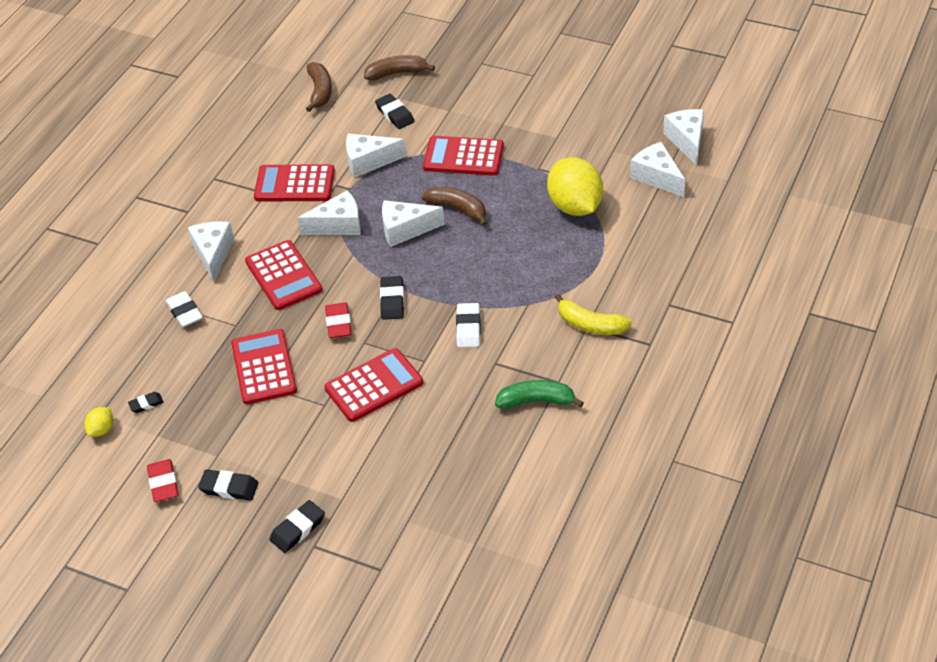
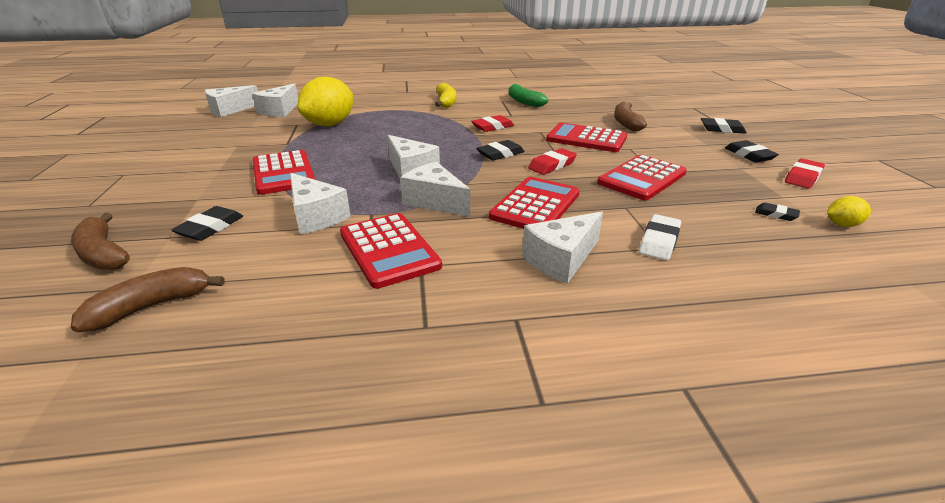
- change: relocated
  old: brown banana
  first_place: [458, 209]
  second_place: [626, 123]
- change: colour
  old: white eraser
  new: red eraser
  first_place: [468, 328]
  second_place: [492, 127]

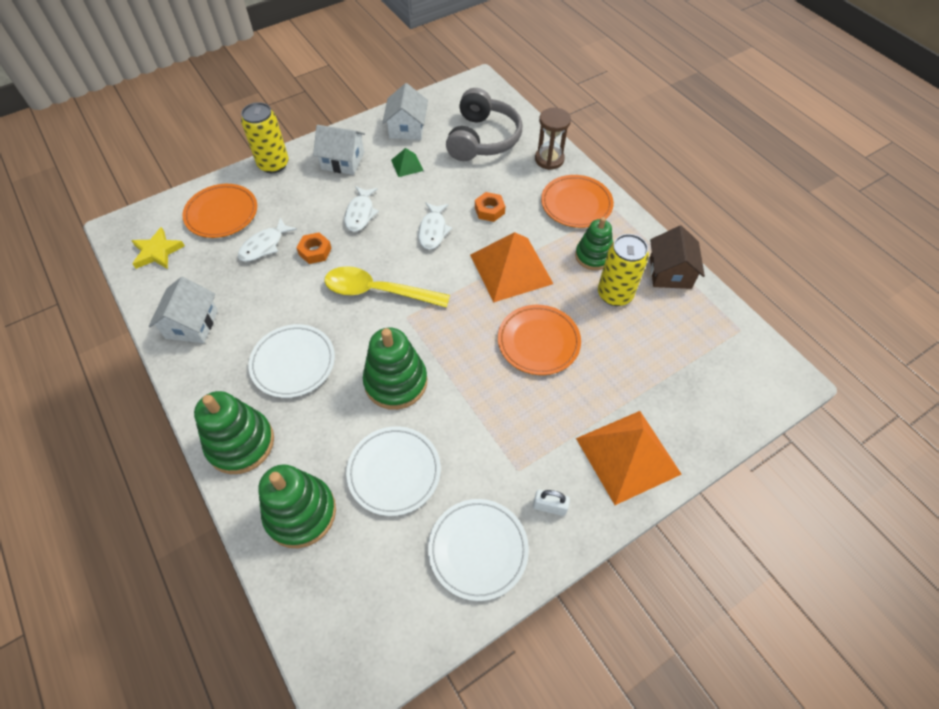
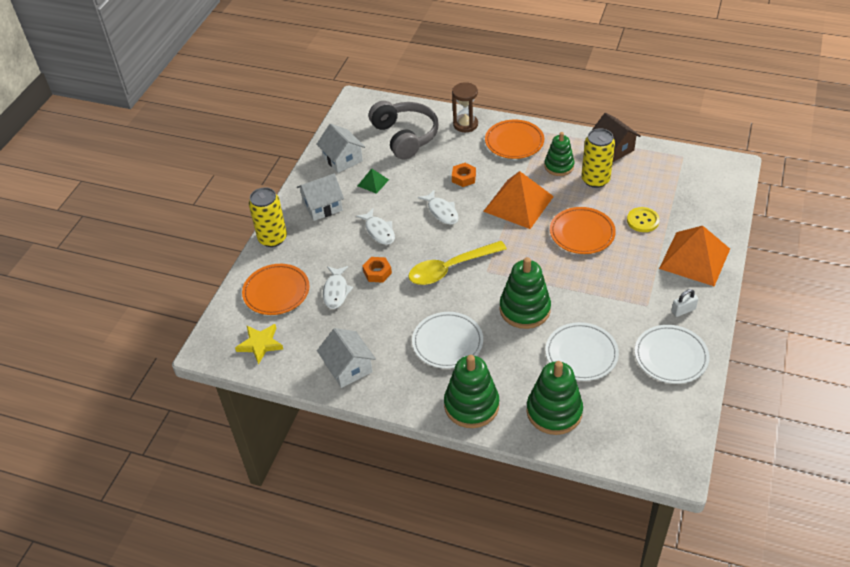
- change: appeared
  new: yellow button
  second_place: [642, 220]

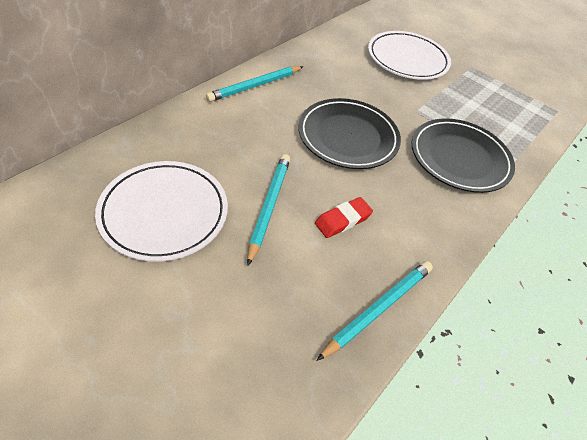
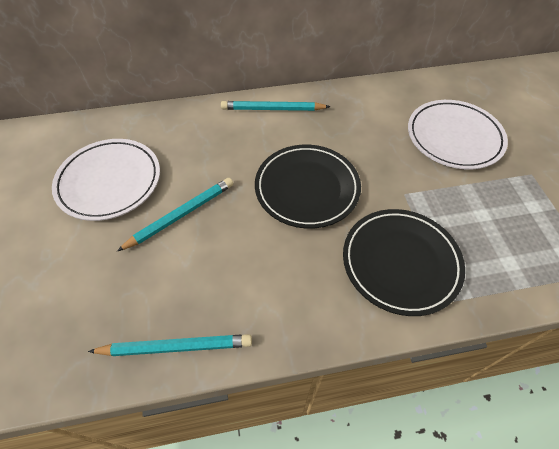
- change: missing
  old: red eraser
  first_place: [343, 220]

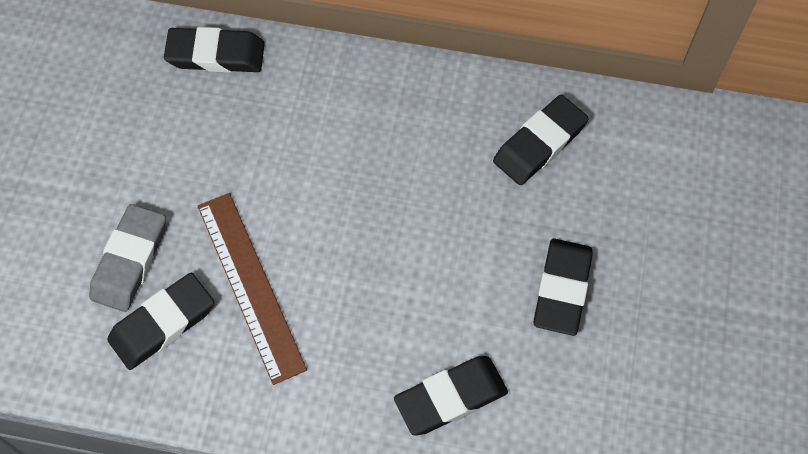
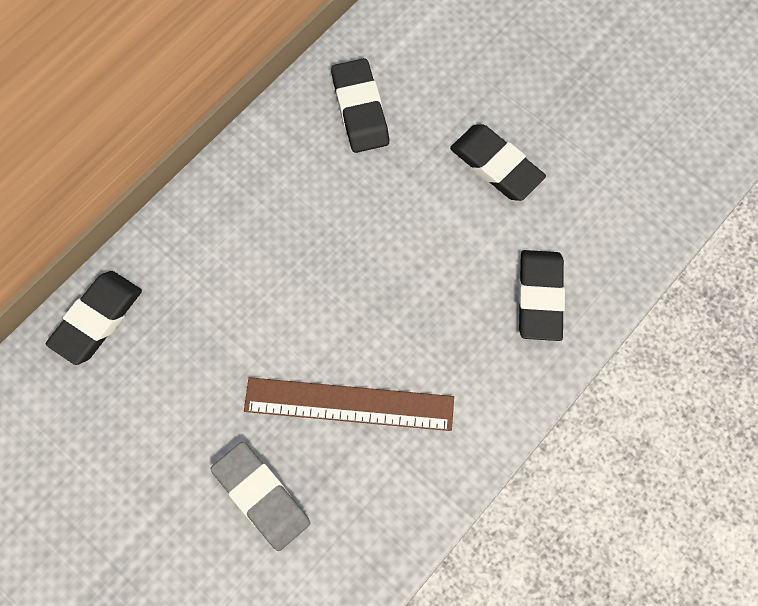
- change: missing
  old: black eraser
  first_place: [162, 324]

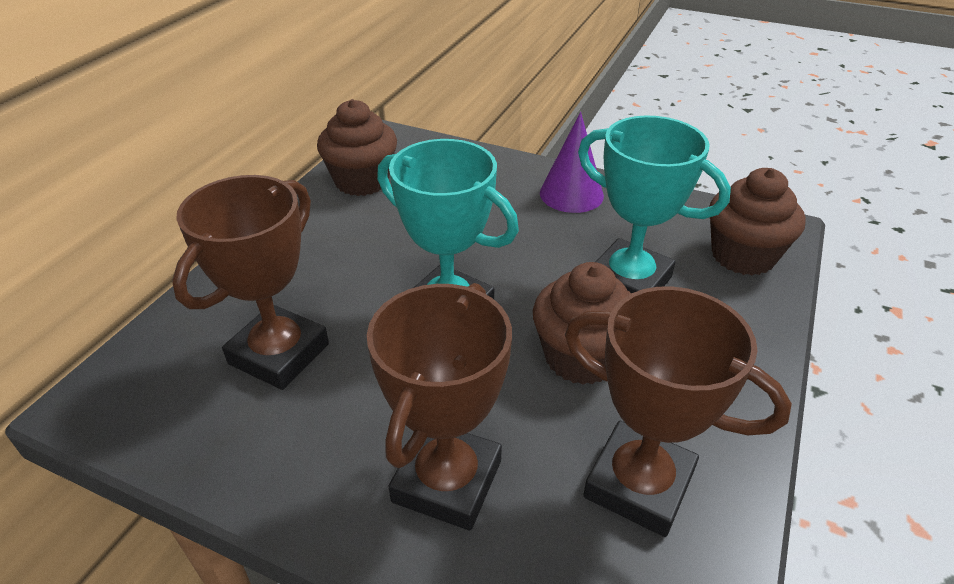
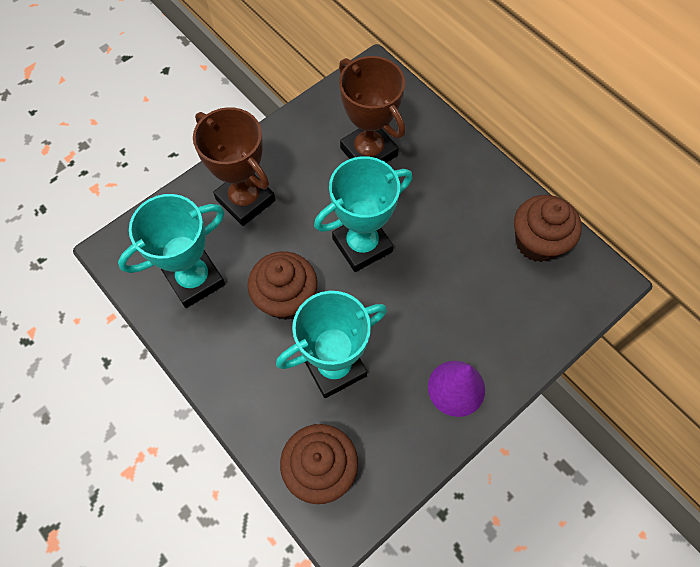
- change: colour
  old: brown trophy
  new: turquoise trophy
  first_place: [638, 484]
  second_place: [195, 279]

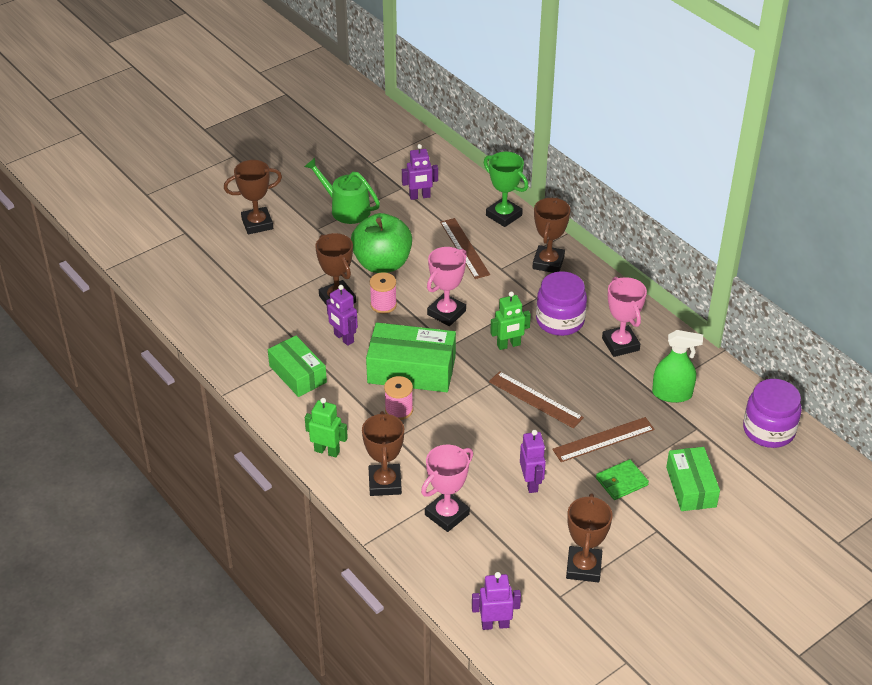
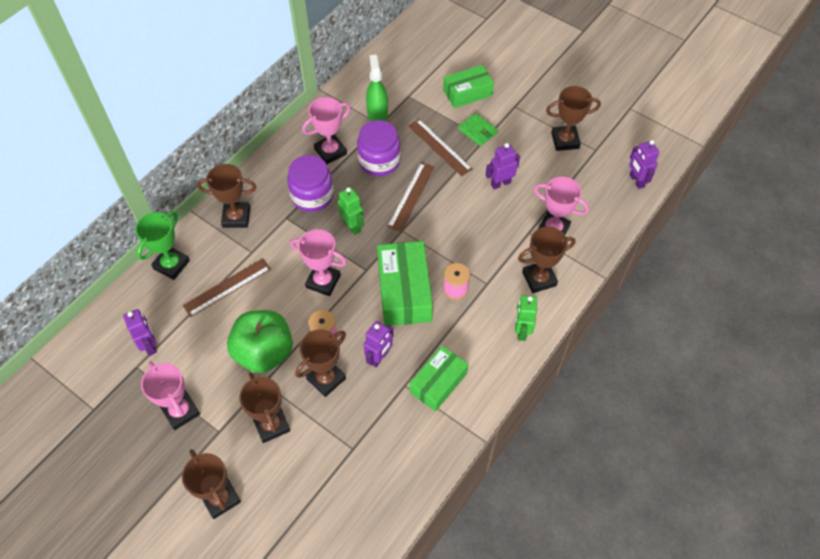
- change: exchanged
  old: green watering can
  new: pink trophy
  first_place: [346, 209]
  second_place: [180, 411]
- change: relocated
  old: purple jar
  first_place: [768, 430]
  second_place: [379, 161]
- change: appeared
  new: brown trophy
  second_place: [271, 424]

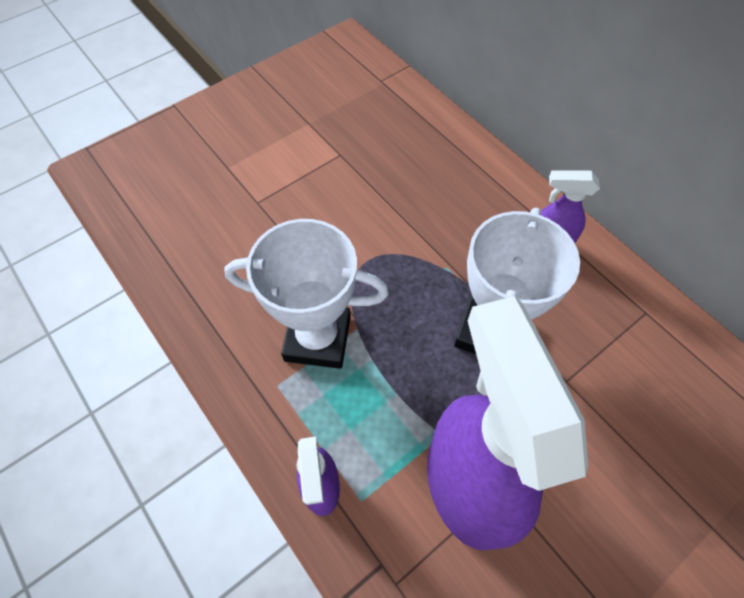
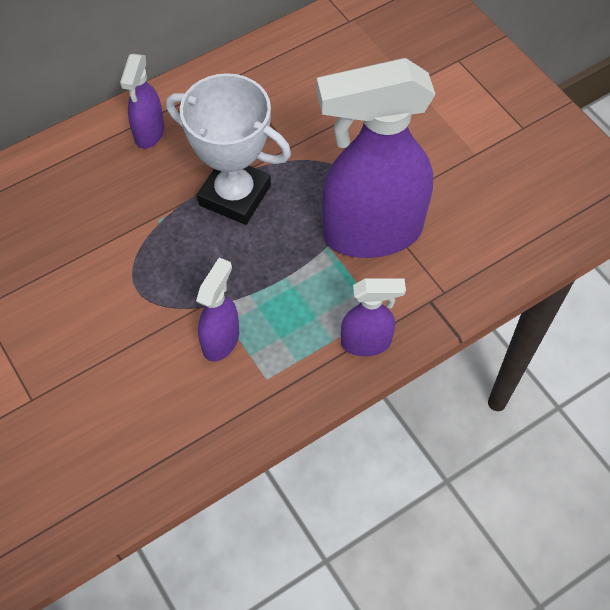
- change: exchanged
  old: white trophy
  new: purple spray bottle
  first_place: [318, 338]
  second_place: [221, 340]

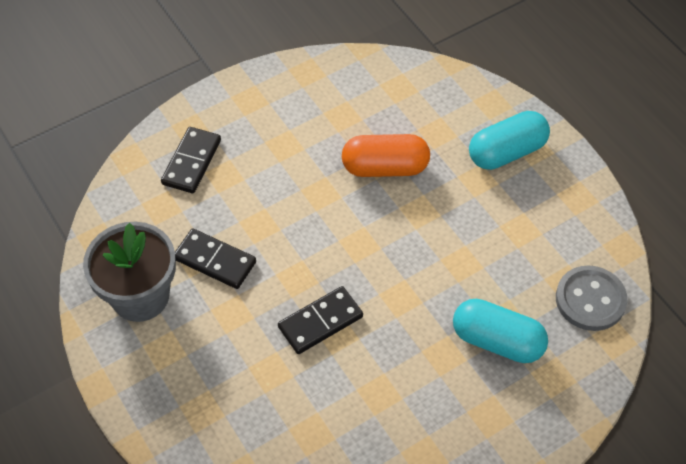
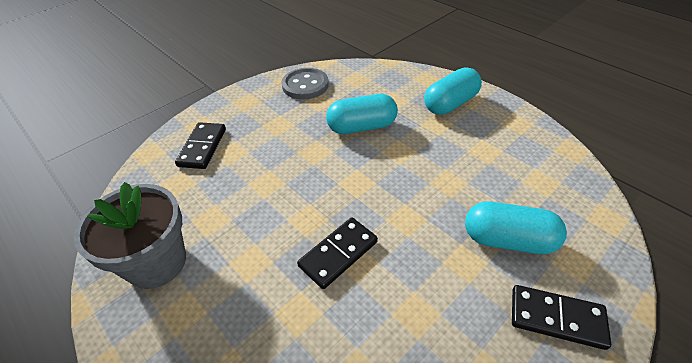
- change: relocated
  old: black domino
  first_place: [215, 260]
  second_place: [556, 318]
- change: colour
  old: orange capsule
  new: turquoise capsule
  first_place: [385, 167]
  second_place: [361, 127]
- change: relocated
  old: grey button
  first_place: [590, 300]
  second_place: [305, 85]

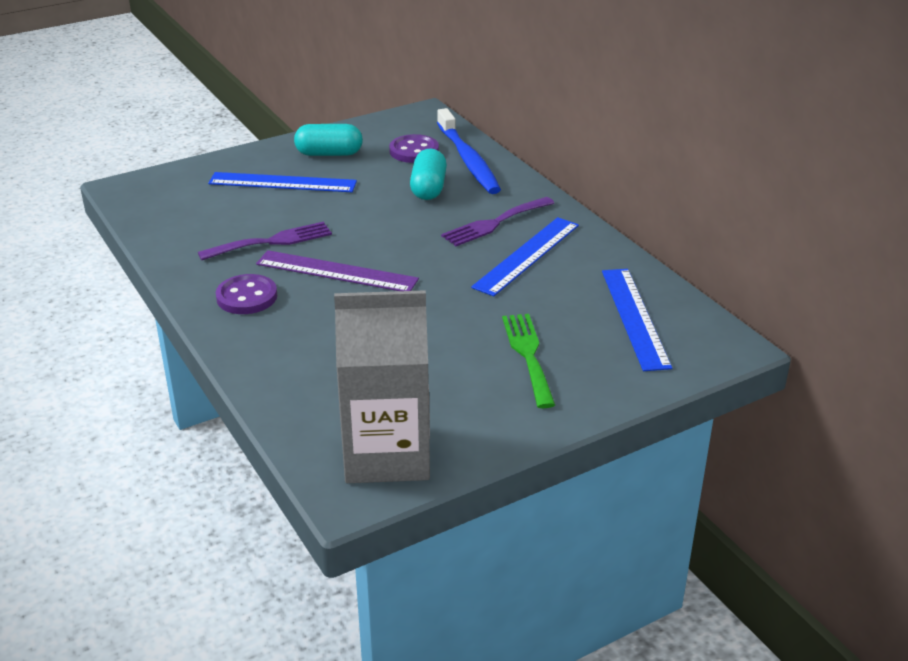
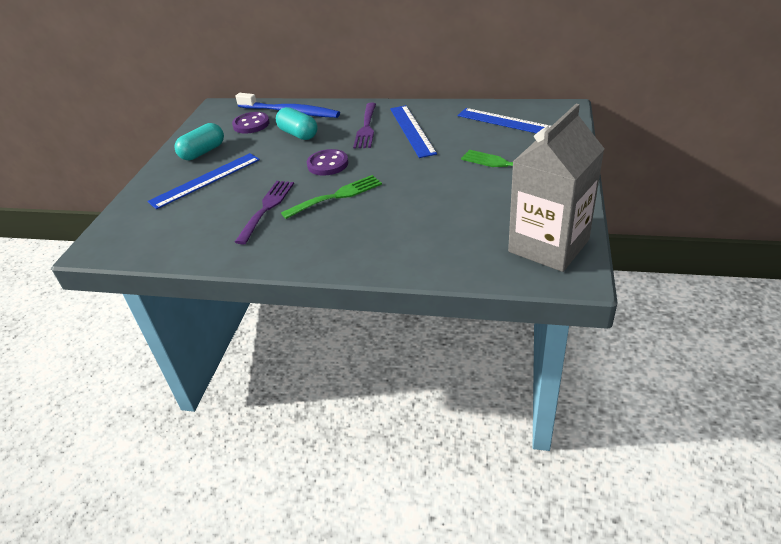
- change: relocated
  old: purple button
  first_place: [247, 297]
  second_place: [328, 164]
- change: exchanged
  old: purple ruler
  new: green fork
  first_place: [336, 271]
  second_place: [337, 196]

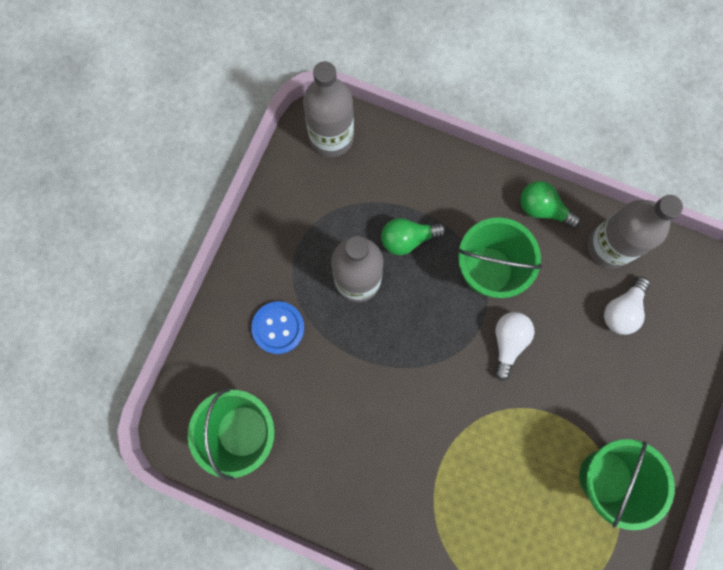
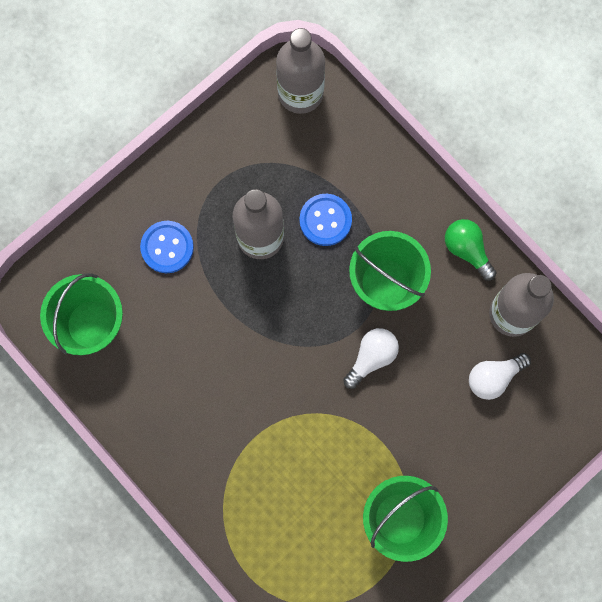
- change: exchanged
  old: green light bulb
  new: blue button
  first_place: [407, 239]
  second_place: [325, 220]

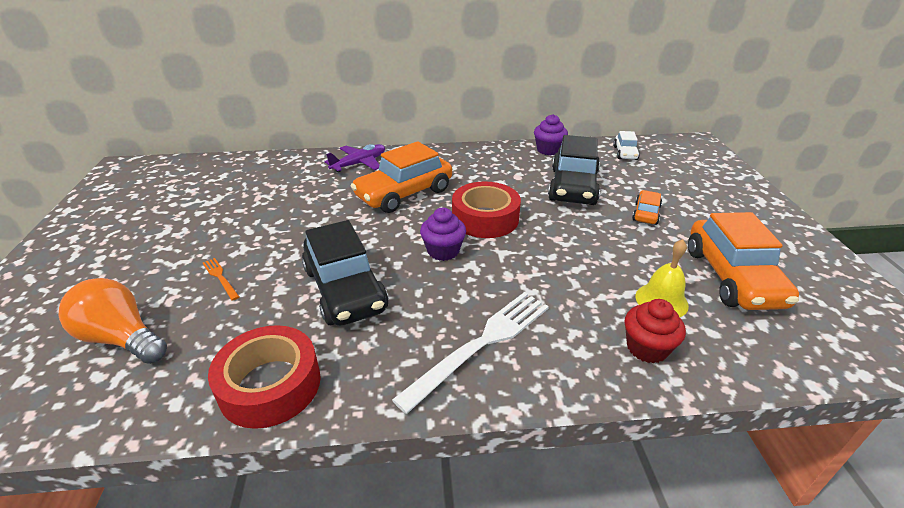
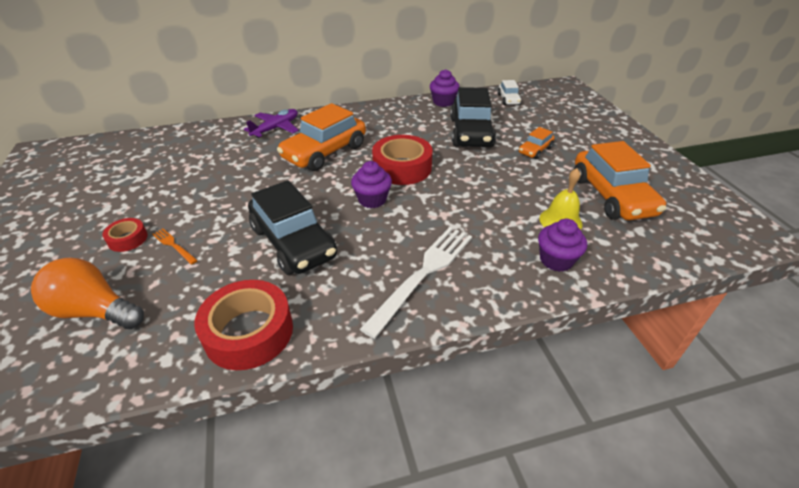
- change: colour
  old: red cupcake
  new: purple cupcake
  first_place: [647, 348]
  second_place: [556, 260]
- change: spun
  old: orange car
  first_place: [645, 213]
  second_place: [535, 150]
  degrees: -150
- change: appeared
  new: red tape
  second_place: [128, 239]

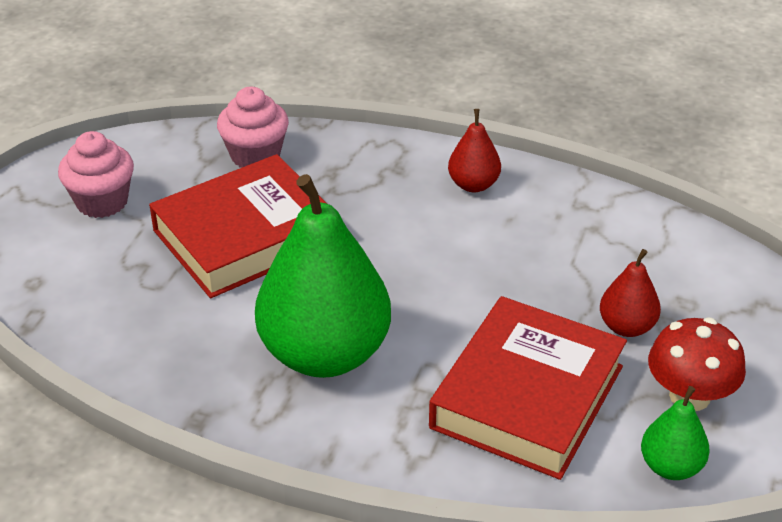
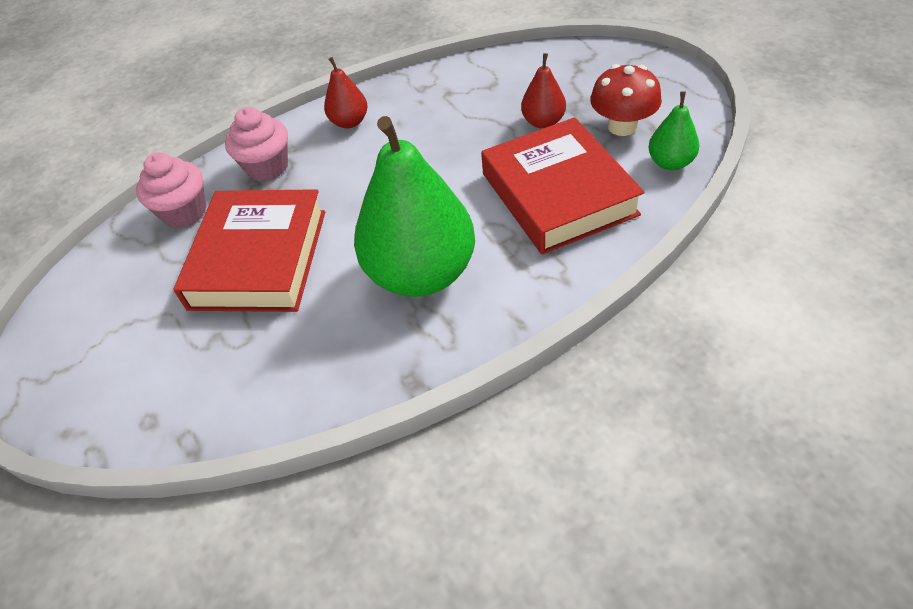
- change: relocated
  old: pink cupcake
  first_place: [102, 202]
  second_place: [267, 167]

